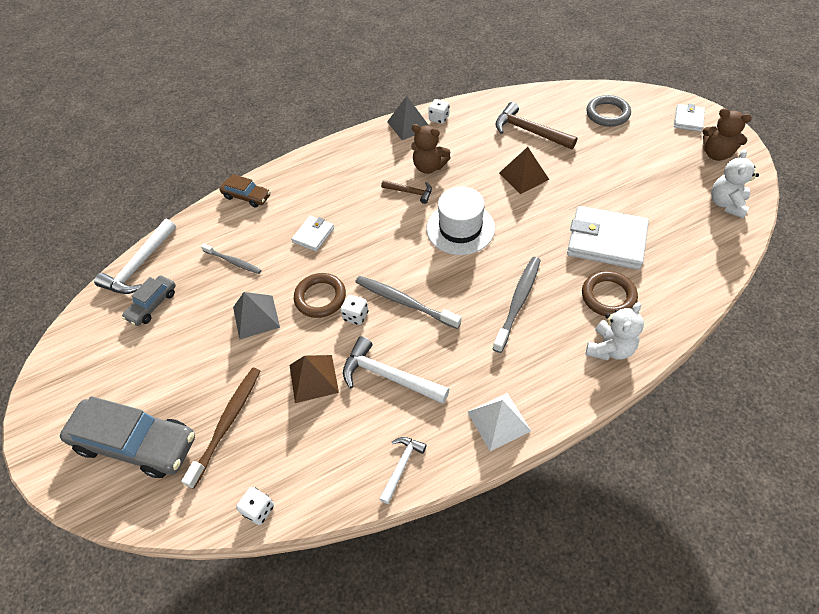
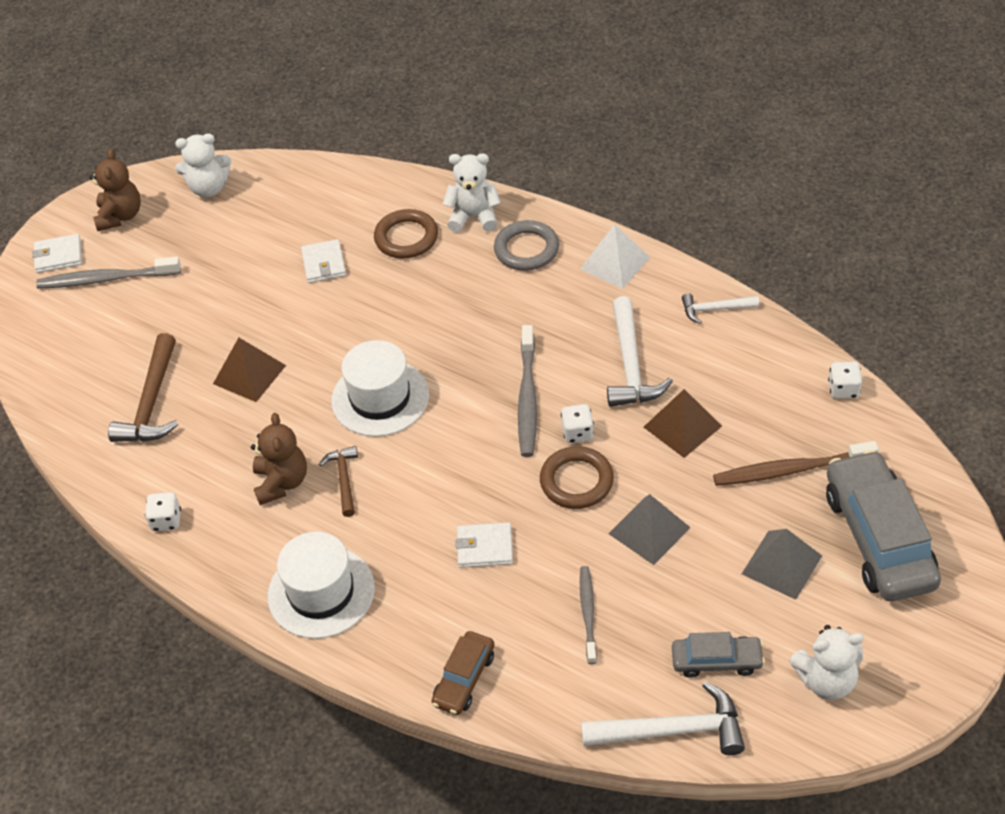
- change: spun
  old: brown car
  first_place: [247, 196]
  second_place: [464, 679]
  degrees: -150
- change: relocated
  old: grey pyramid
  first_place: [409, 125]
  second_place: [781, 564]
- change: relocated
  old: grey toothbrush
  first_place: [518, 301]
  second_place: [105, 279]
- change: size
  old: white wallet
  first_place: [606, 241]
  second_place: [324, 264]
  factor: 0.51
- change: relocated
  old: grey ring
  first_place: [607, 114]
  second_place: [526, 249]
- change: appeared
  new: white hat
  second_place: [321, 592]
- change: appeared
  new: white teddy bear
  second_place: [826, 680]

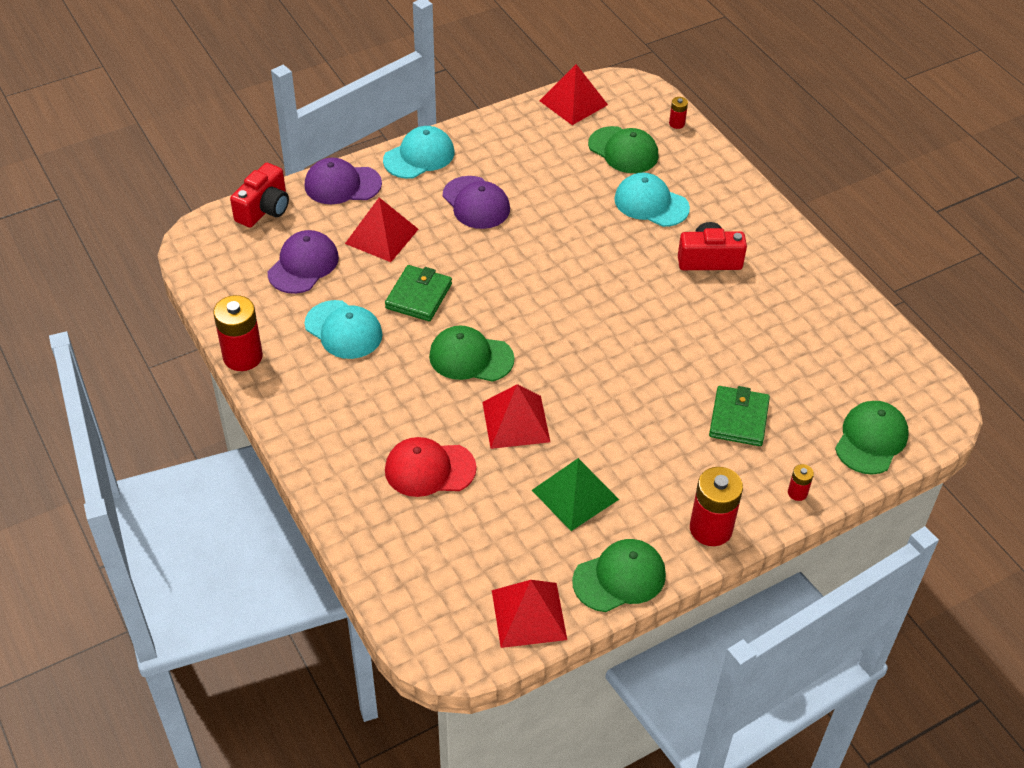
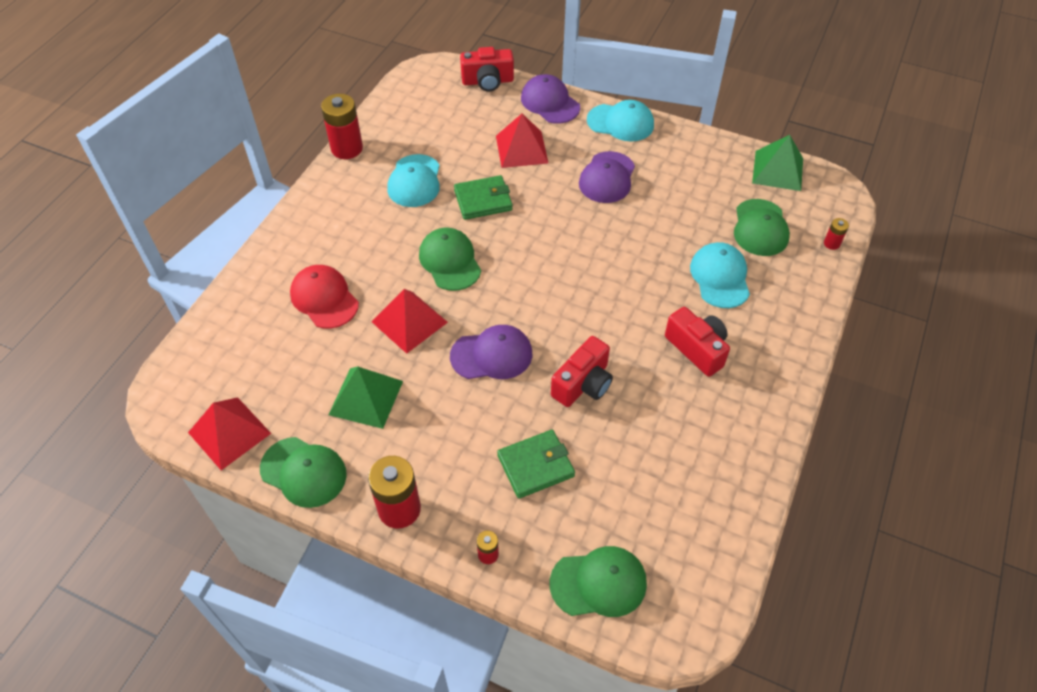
- change: relocated
  old: purple cap
  first_place: [303, 265]
  second_place: [492, 355]
- change: colour
  old: red pyramid
  new: green pyramid
  first_place: [573, 102]
  second_place: [777, 170]
- change: appeared
  new: red camera
  second_place: [583, 384]

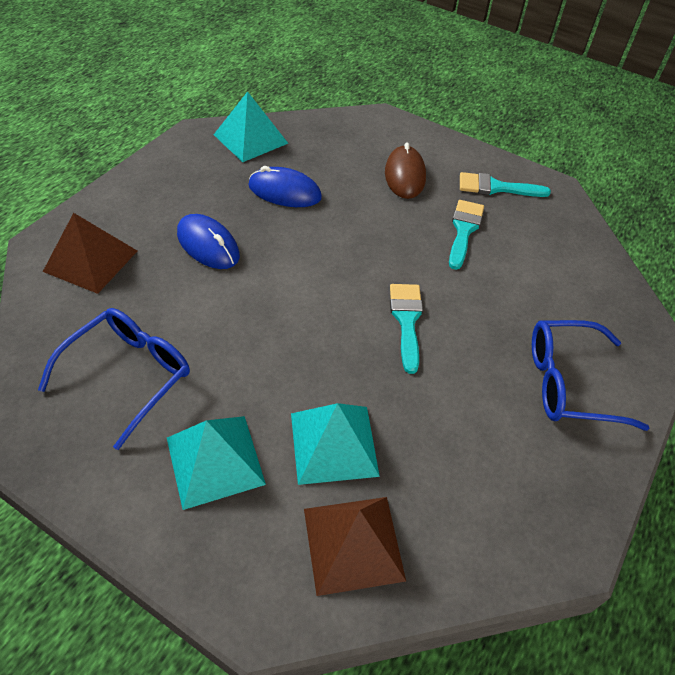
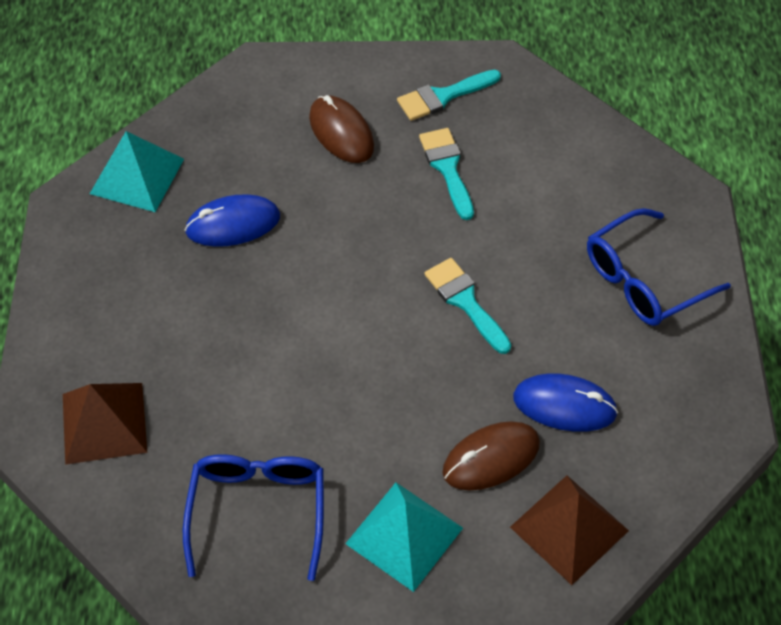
- change: relocated
  old: blue mouse
  first_place: [208, 245]
  second_place: [564, 405]
- change: exchanged
  old: turquoise pyramid
  new: brown mouse
  first_place: [333, 444]
  second_place: [491, 458]

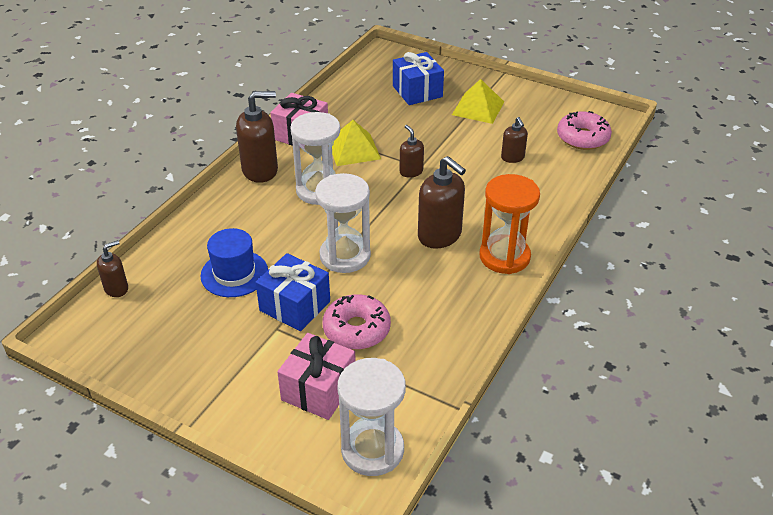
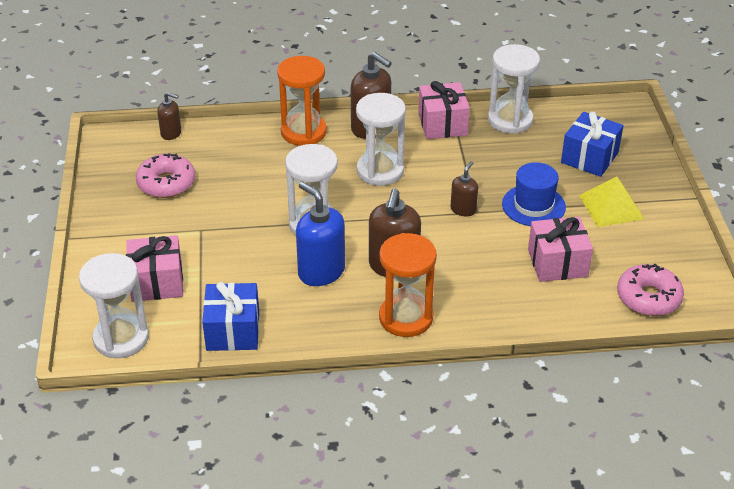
- change: relocated
  old: blue hat
  first_place: [234, 273]
  second_place: [533, 205]
- change: relocated
  old: blue gift
  first_place: [295, 306]
  second_place: [233, 331]
- change: relocated
  old: pink donut
  first_place: [356, 329]
  second_place: [166, 183]
- change: missing
  old: yellow pyramid
  first_place: [354, 149]
- change: exchanged
  old: brown soap dispenser
  new: pink gift
  first_place: [512, 157]
  second_place: [557, 263]
- change: appeared
  new: orange hourglass
  second_place: [303, 132]
- change: appeared
  new: blue soap dispenser
  second_place: [321, 271]
- change: appeared
  new: white hourglass
  second_place: [510, 120]

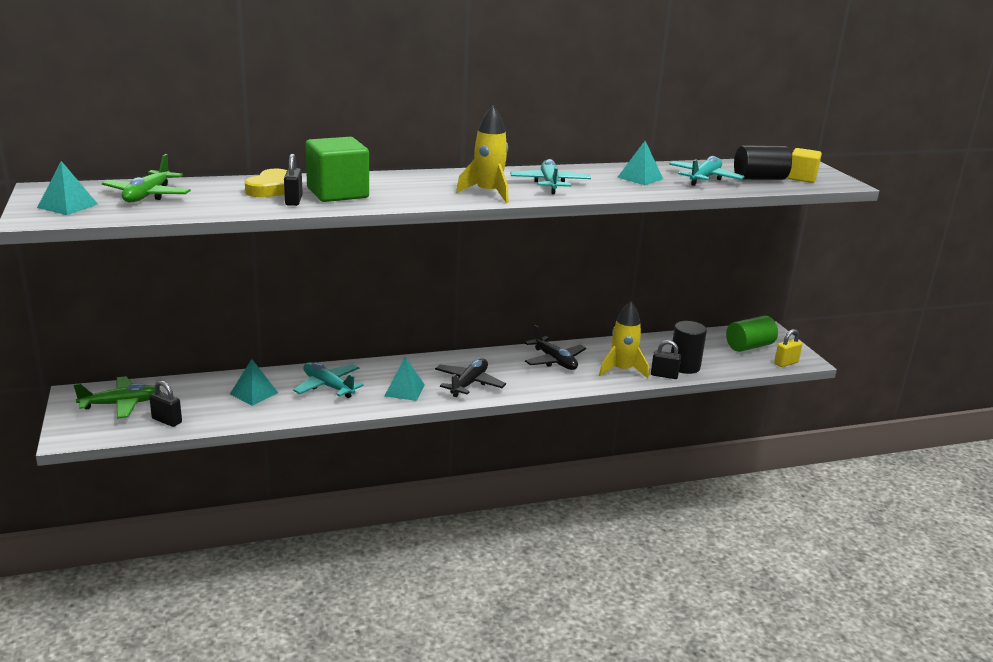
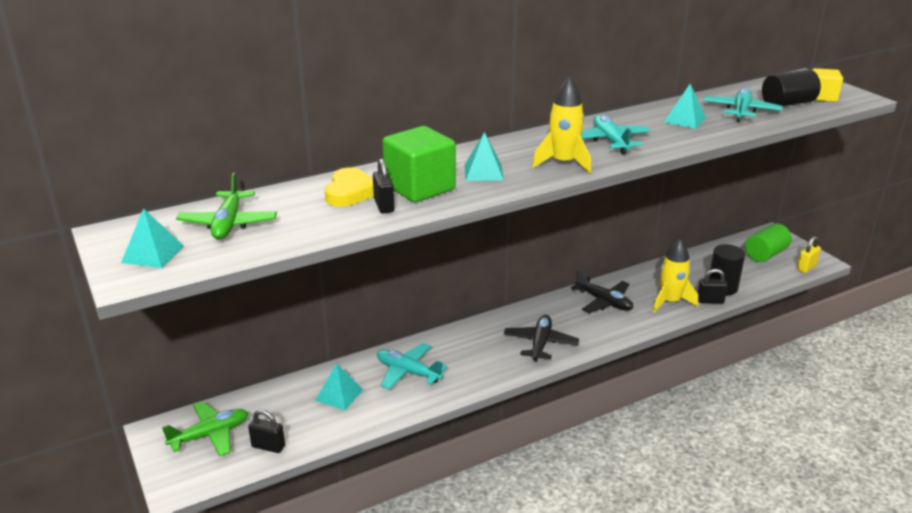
- change: relocated
  old: turquoise pyramid
  first_place: [404, 390]
  second_place: [483, 172]

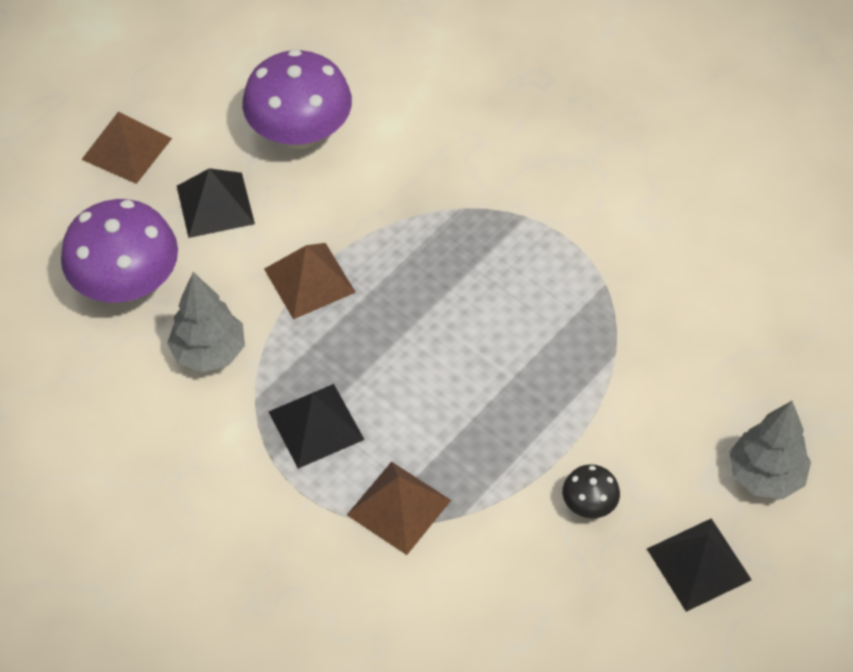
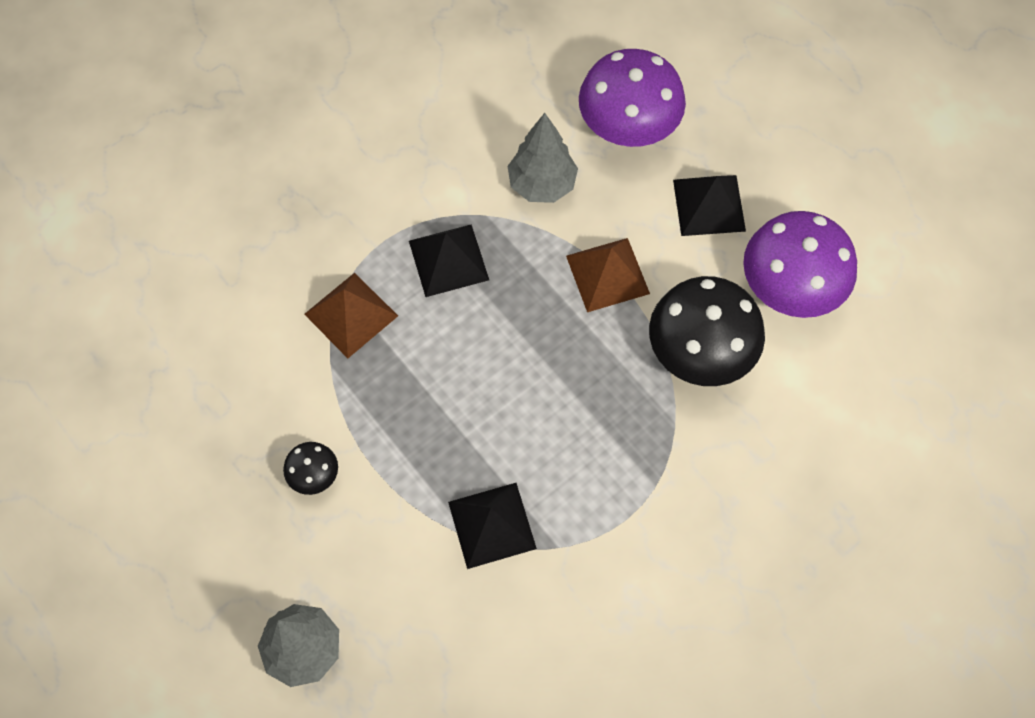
- change: missing
  old: brown pyramid
  first_place: [127, 148]
- change: relocated
  old: black pyramid
  first_place: [698, 564]
  second_place: [492, 525]
- change: appeared
  new: black mushroom
  second_place: [700, 353]

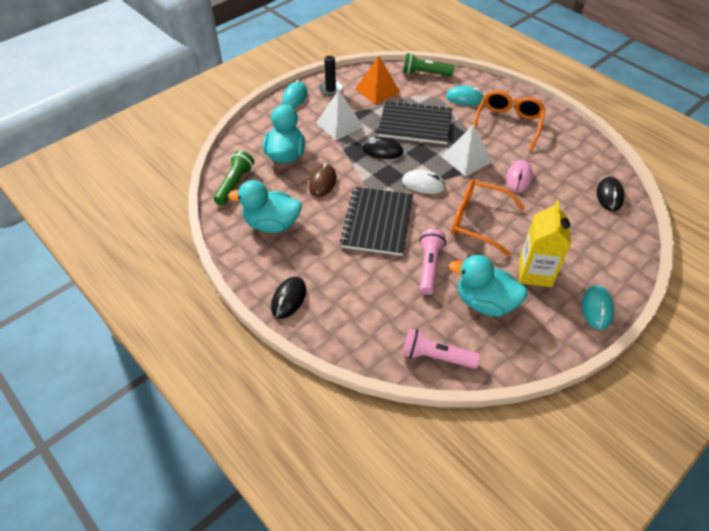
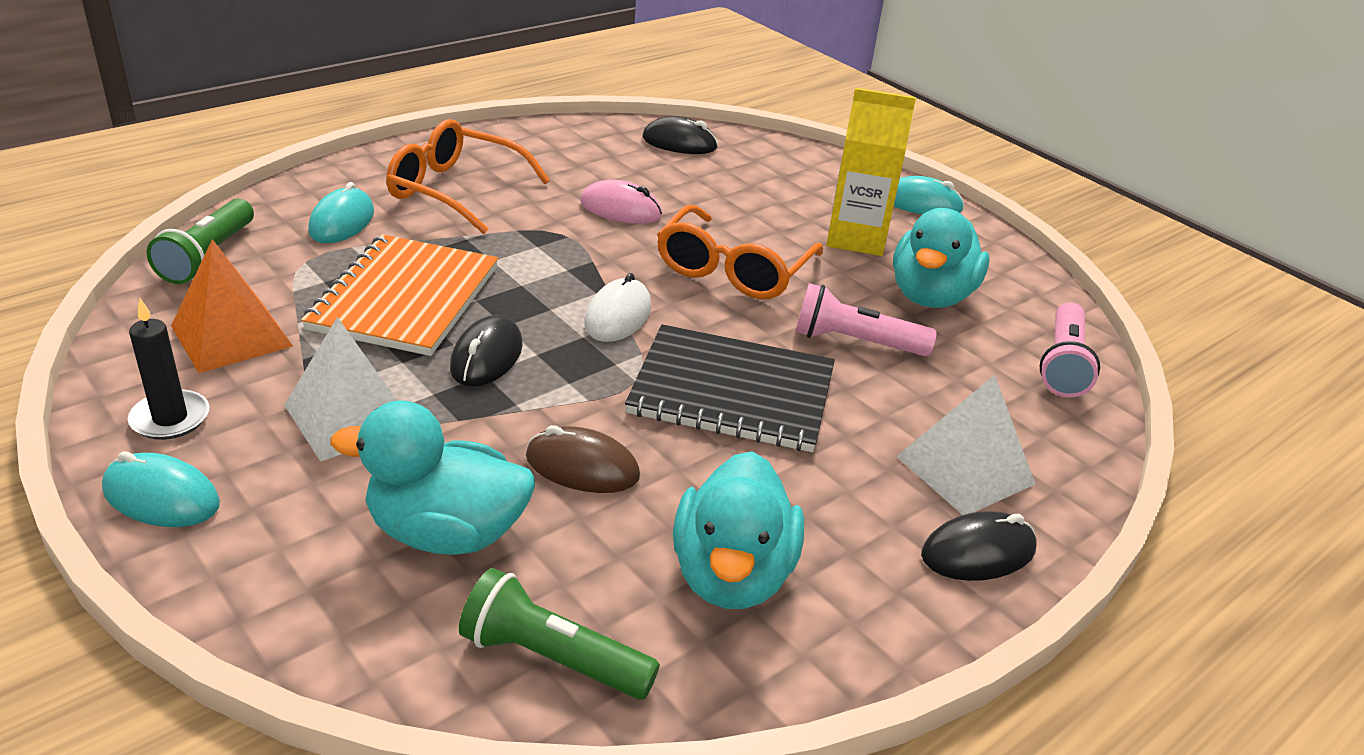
- change: spun
  old: black mouse
  first_place: [288, 299]
  second_place: [978, 552]
  degrees: -45
- change: colour
  old: black notebook
  new: orange notebook
  first_place: [415, 124]
  second_place: [405, 298]
- change: relocated
  old: white pyramid
  first_place: [466, 159]
  second_place: [965, 470]

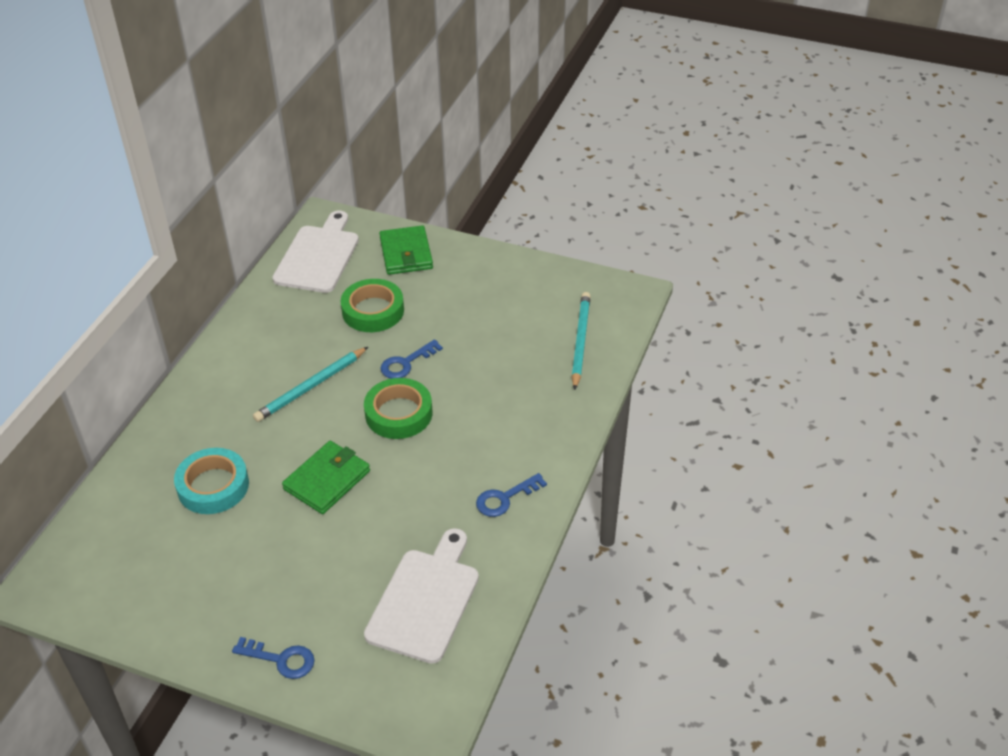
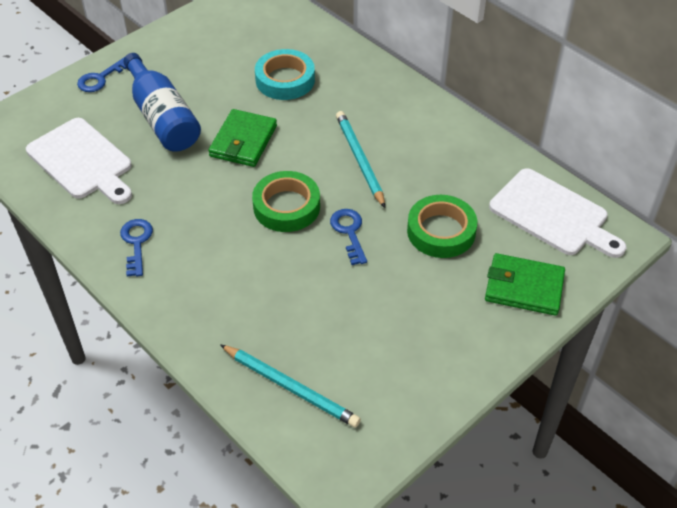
- change: spun
  old: green wallet
  first_place: [327, 480]
  second_place: [243, 141]
  degrees: 45
- change: appeared
  new: blue bottle
  second_place: [163, 117]

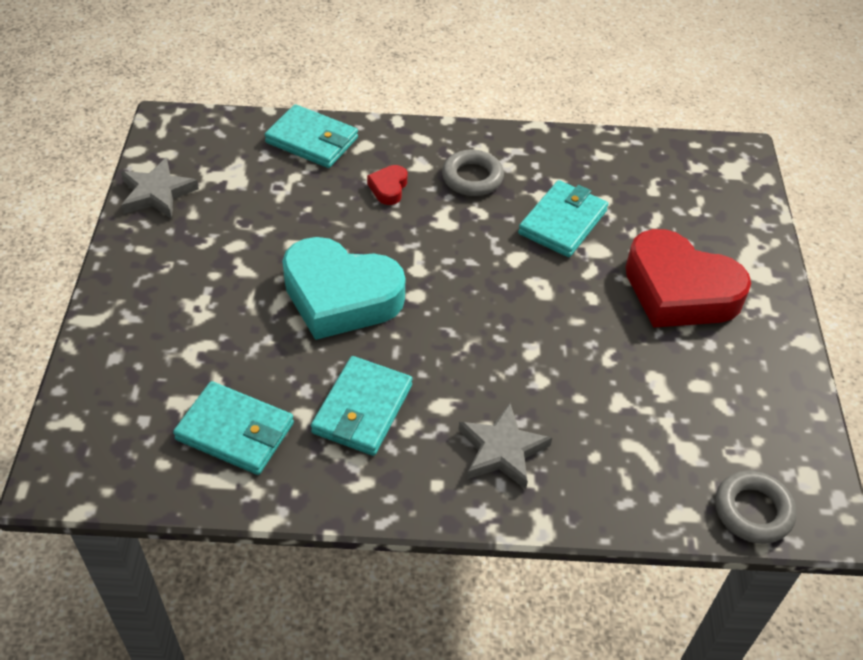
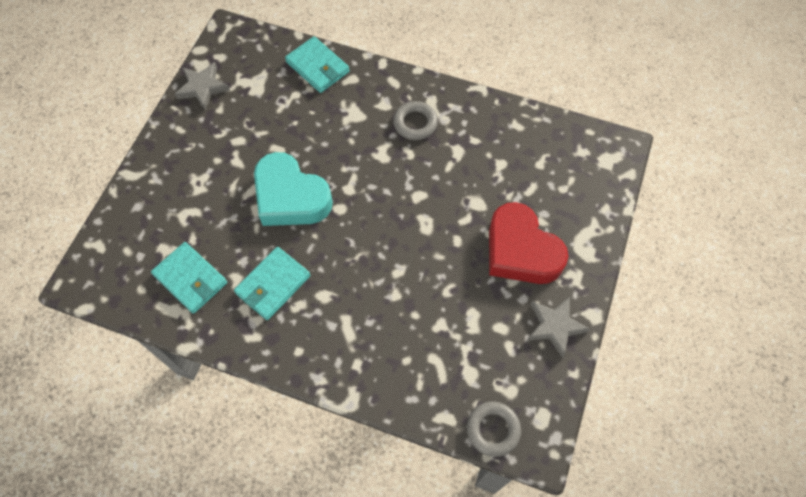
- change: missing
  old: red heart
  first_place: [388, 188]
- change: relocated
  old: grey star
  first_place: [502, 450]
  second_place: [555, 326]
- change: missing
  old: turquoise wallet
  first_place: [563, 222]

